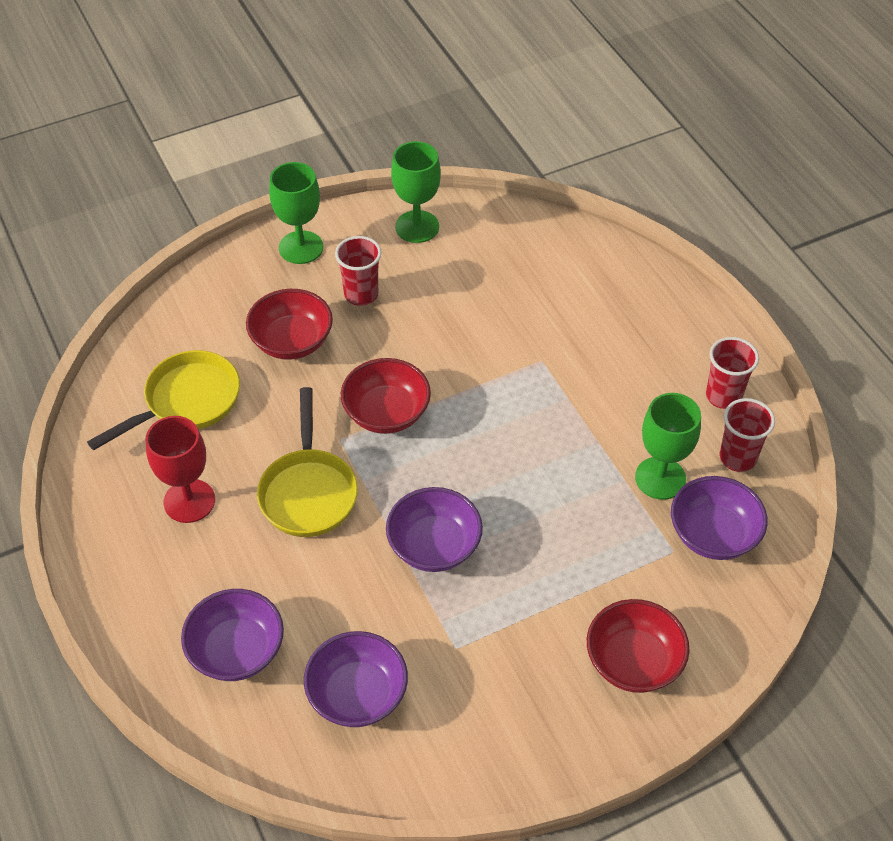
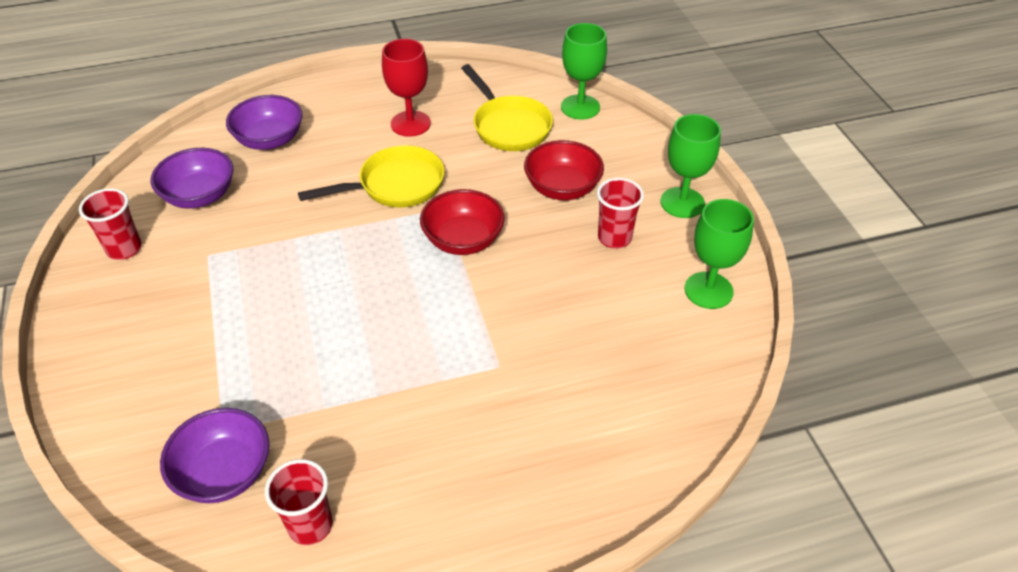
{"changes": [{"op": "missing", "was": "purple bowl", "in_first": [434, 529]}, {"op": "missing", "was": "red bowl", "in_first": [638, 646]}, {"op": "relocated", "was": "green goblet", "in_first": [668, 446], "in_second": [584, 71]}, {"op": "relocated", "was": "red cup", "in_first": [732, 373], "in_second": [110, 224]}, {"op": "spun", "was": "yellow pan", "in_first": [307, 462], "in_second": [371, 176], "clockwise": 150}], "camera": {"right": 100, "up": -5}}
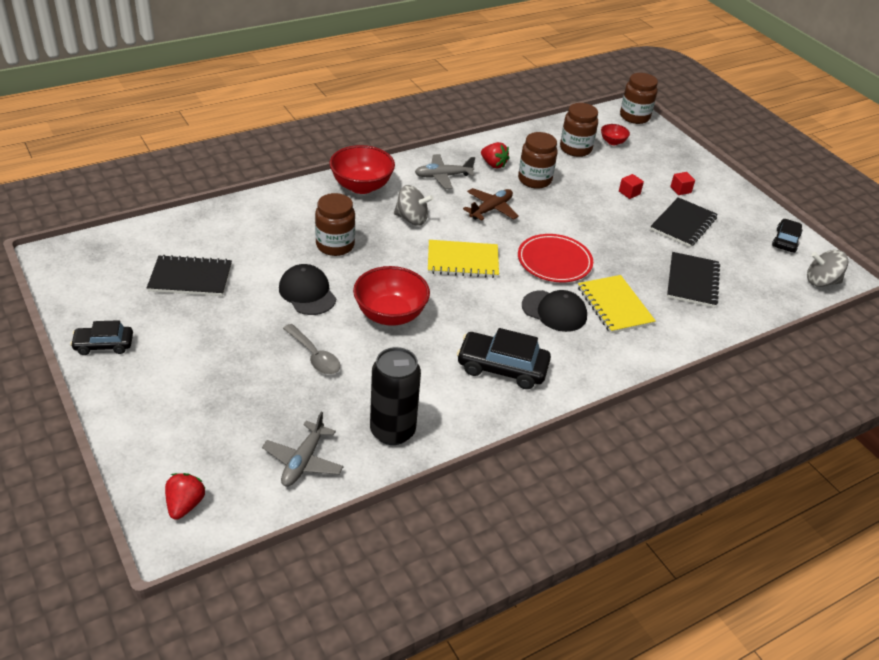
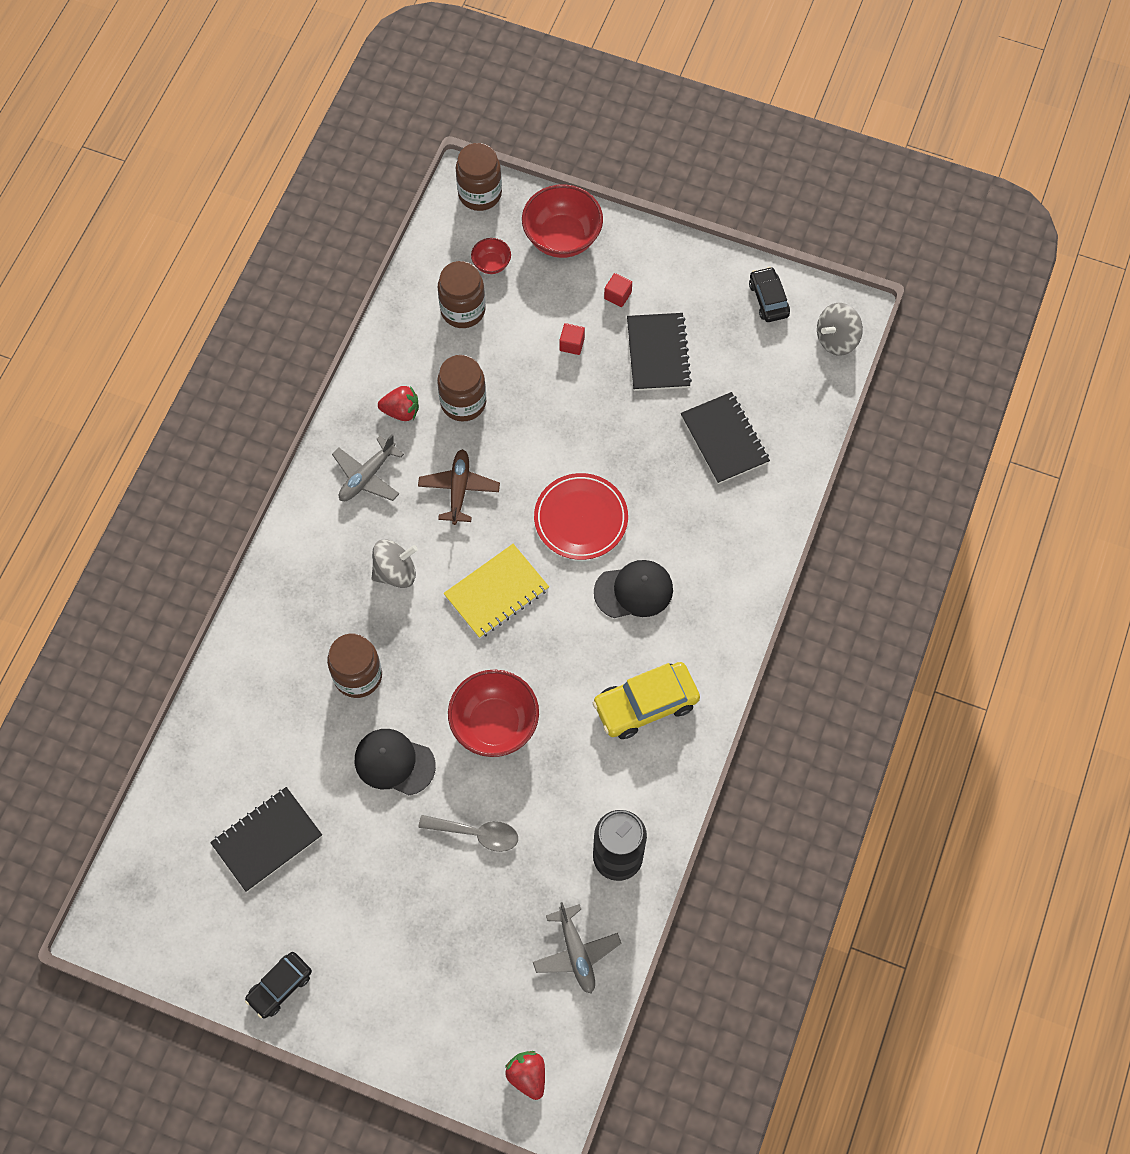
{"changes": [{"op": "missing", "was": "yellow notebook", "in_first": [617, 304]}, {"op": "relocated", "was": "red bowl", "in_first": [362, 169], "in_second": [562, 221]}, {"op": "colour", "was": "black car", "now": "yellow car", "in_first": [504, 358], "in_second": [646, 700]}], "camera": {"right": -35, "up": 25}}
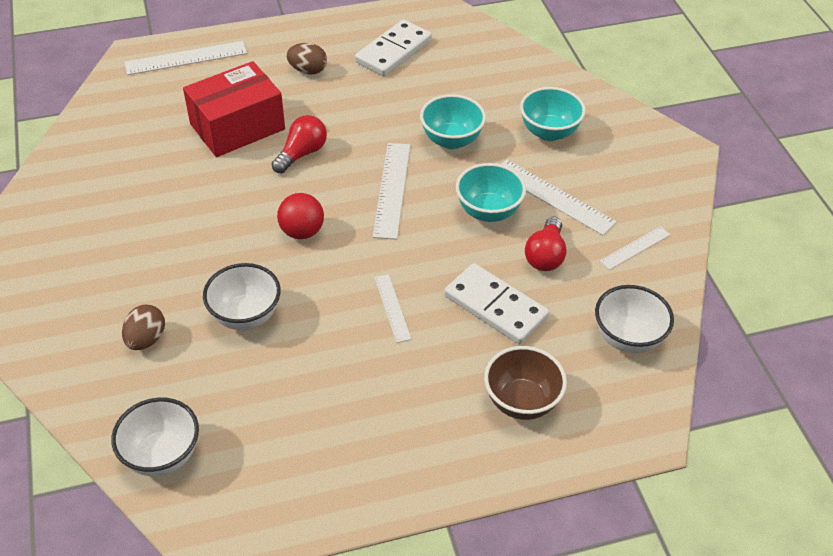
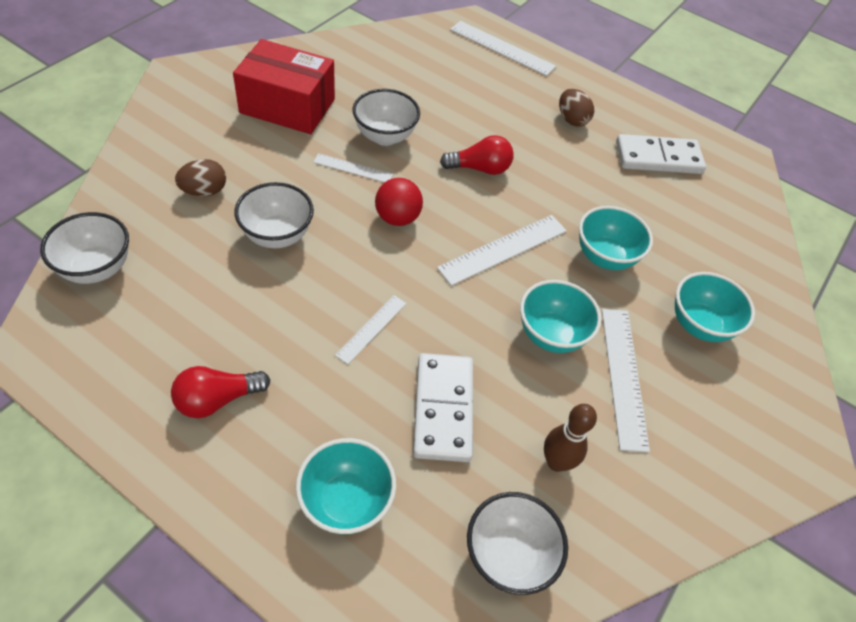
{"changes": [{"op": "appeared", "now": "white bowl", "in_second": [386, 117]}, {"op": "appeared", "now": "brown bowling pin", "in_second": [570, 438]}, {"op": "relocated", "was": "red box", "in_first": [234, 109], "in_second": [284, 86]}, {"op": "relocated", "was": "red light bulb", "in_first": [546, 243], "in_second": [220, 392]}, {"op": "relocated", "was": "white ruler", "in_first": [635, 248], "in_second": [353, 167]}, {"op": "colour", "was": "brown bowl", "now": "turquoise bowl", "in_first": [525, 383], "in_second": [346, 486]}], "camera": {"right": 45, "up": 5}}
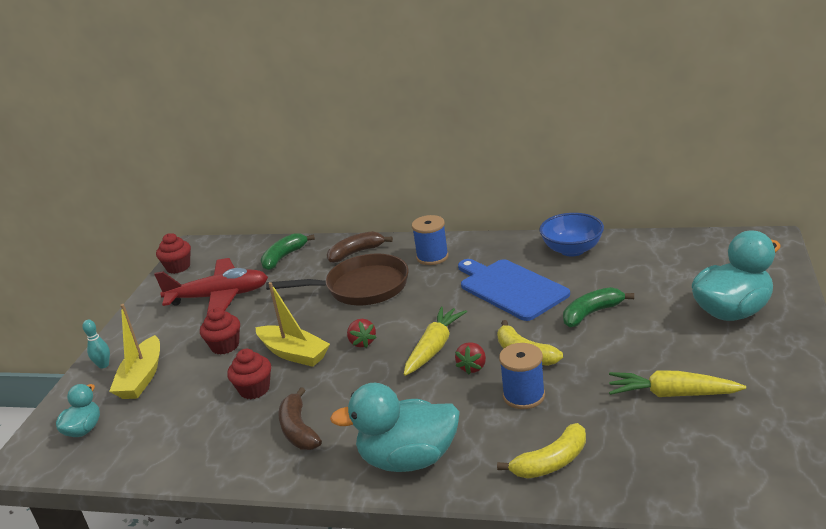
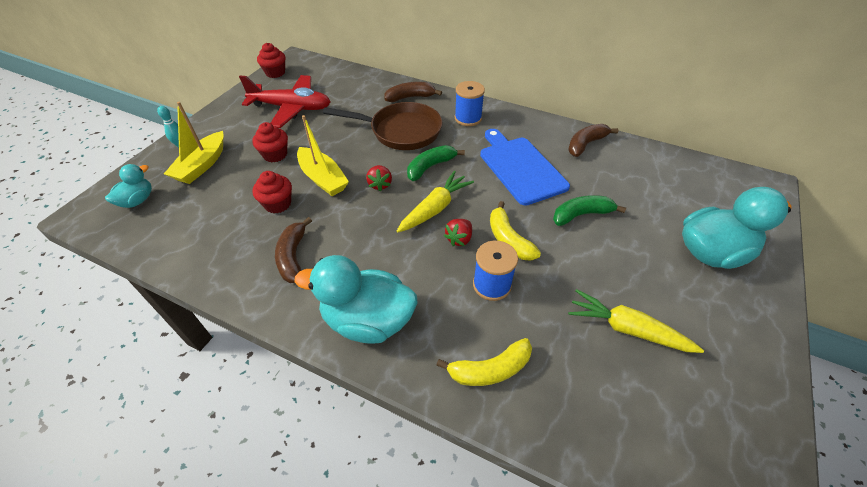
{"changes": [{"op": "relocated", "was": "green banana", "in_first": [288, 251], "in_second": [436, 163]}, {"op": "exchanged", "was": "blue bowl", "now": "brown banana", "in_first": [571, 235], "in_second": [593, 140]}], "camera": {"right": 10, "up": 20}}
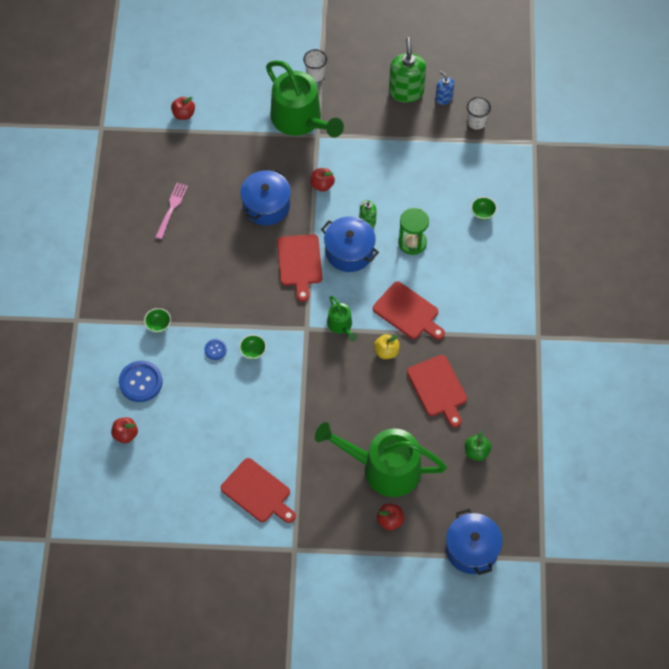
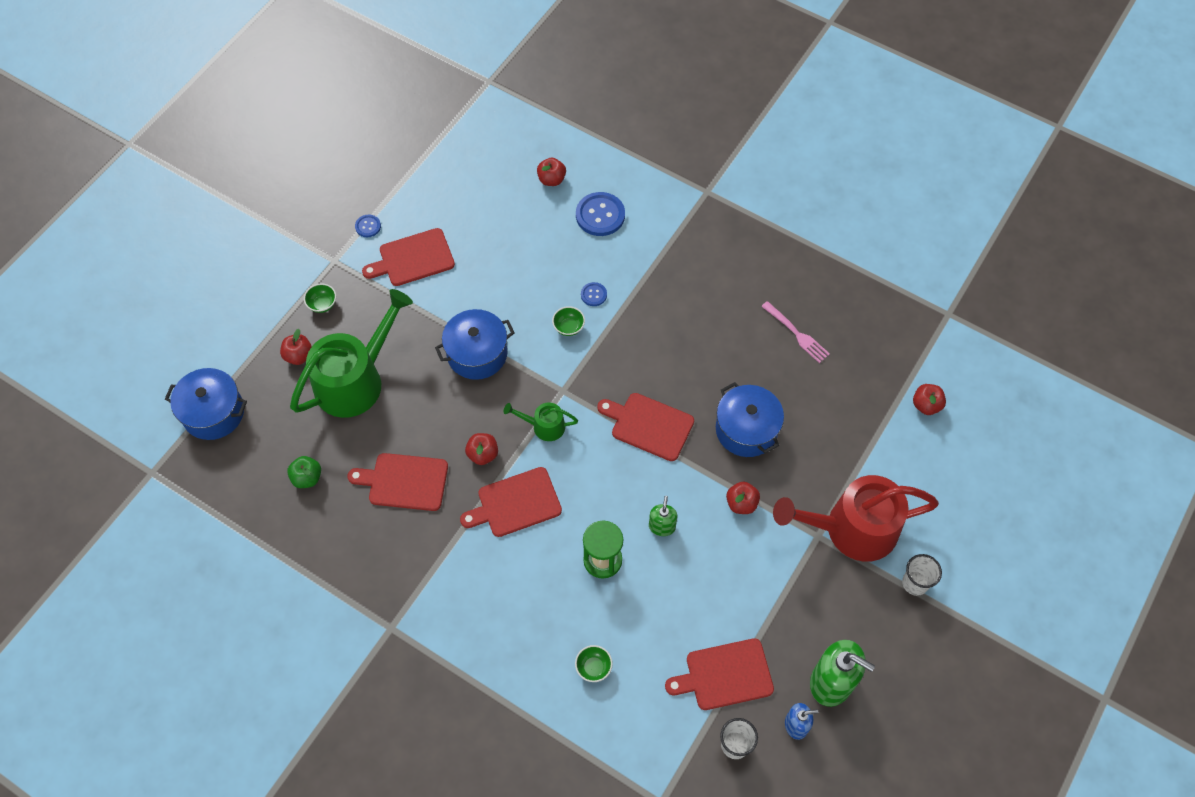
{"changes": [{"op": "appeared", "now": "blue button", "in_second": [368, 225]}, {"op": "appeared", "now": "red cutting board", "in_second": [719, 674]}, {"op": "relocated", "was": "green bowl", "in_first": [157, 320], "in_second": [320, 298]}, {"op": "relocated", "was": "blue pot", "in_first": [350, 244], "in_second": [474, 344]}, {"op": "colour", "was": "green watering can", "now": "red watering can", "in_first": [305, 99], "in_second": [856, 518]}, {"op": "colour", "was": "yellow apple", "now": "red apple", "in_first": [387, 346], "in_second": [481, 449]}], "camera": {"right": 120, "up": 0}}
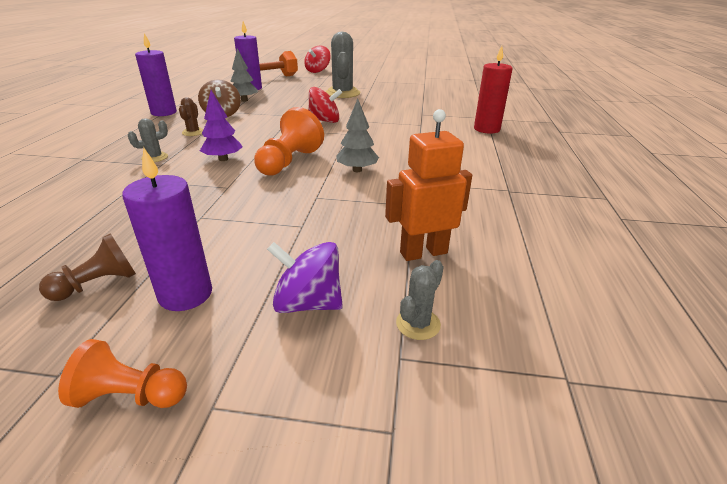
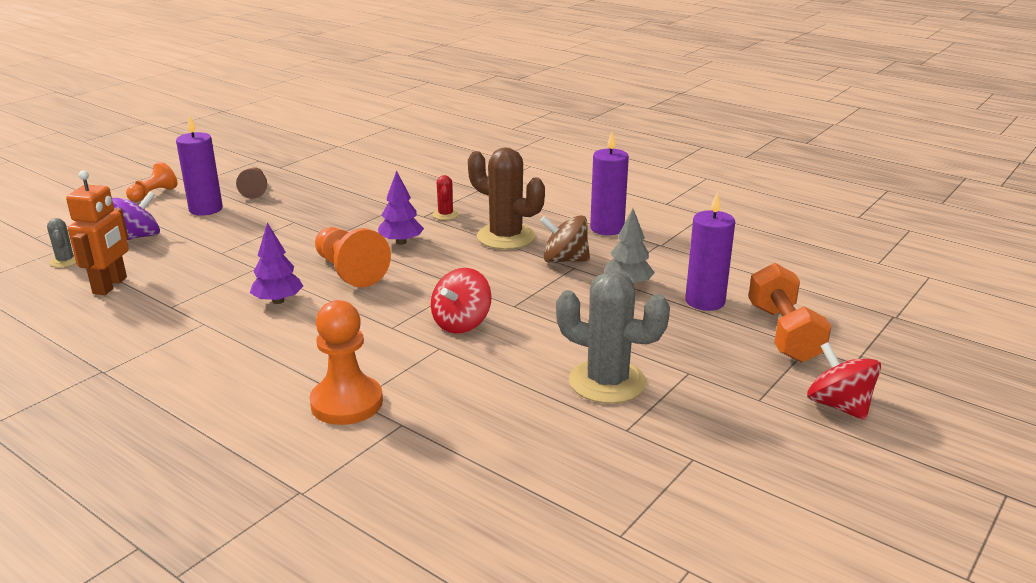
{"changes": [{"op": "missing", "was": "red candle", "in_first": [493, 89]}, {"op": "appeared", "now": "orange pawn", "in_second": [346, 362]}, {"op": "colour", "was": "grey cactus", "now": "red cactus", "in_first": [148, 140], "in_second": [445, 197]}, {"op": "colour", "was": "grey tree", "now": "purple tree", "in_first": [358, 135], "in_second": [276, 263]}, {"op": "size", "was": "brown cactus", "in_first": [191, 116], "in_second": [506, 198], "ratio": 2.12}], "camera": {"right": 120, "up": -5}}
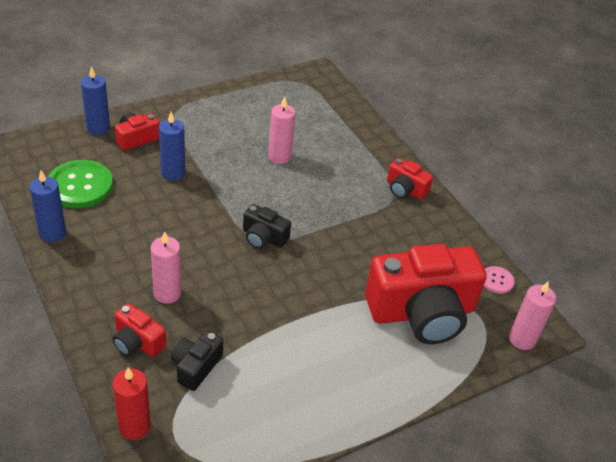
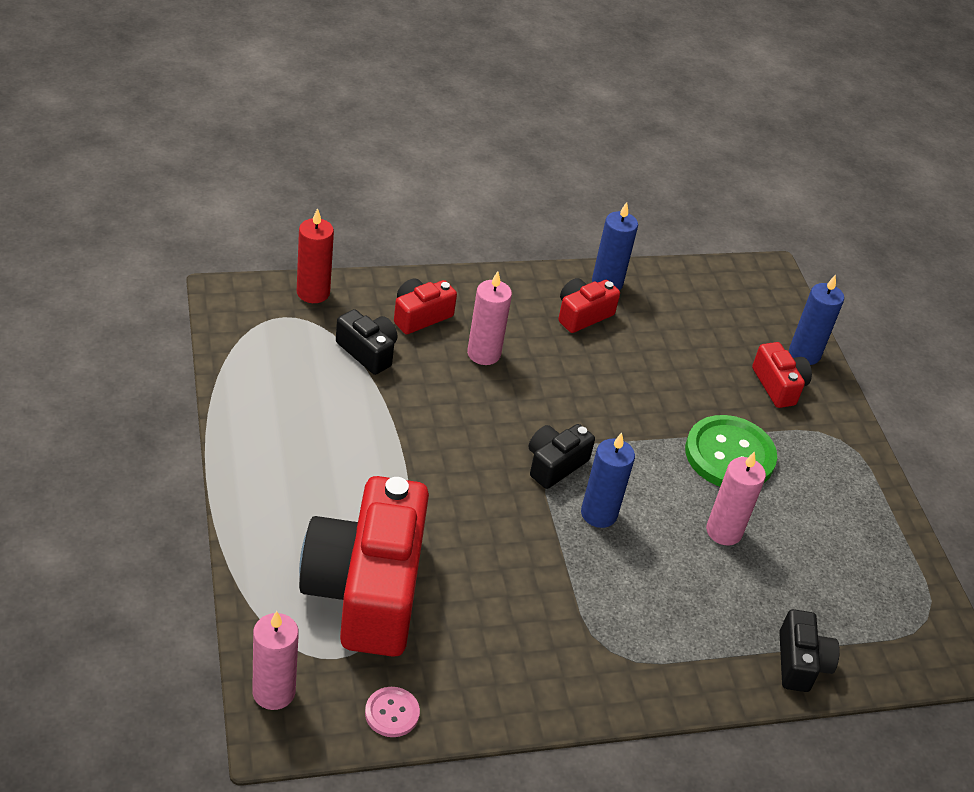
{"changes": [{"op": "appeared", "now": "black camera", "in_second": [809, 650]}, {"op": "relocated", "was": "green button", "in_first": [80, 184], "in_second": [731, 450]}, {"op": "relocated", "was": "blue candle", "in_first": [172, 146], "in_second": [608, 480]}, {"op": "relocated", "was": "red camera", "in_first": [410, 179], "in_second": [589, 305]}], "camera": {"right": 105, "up": 0}}
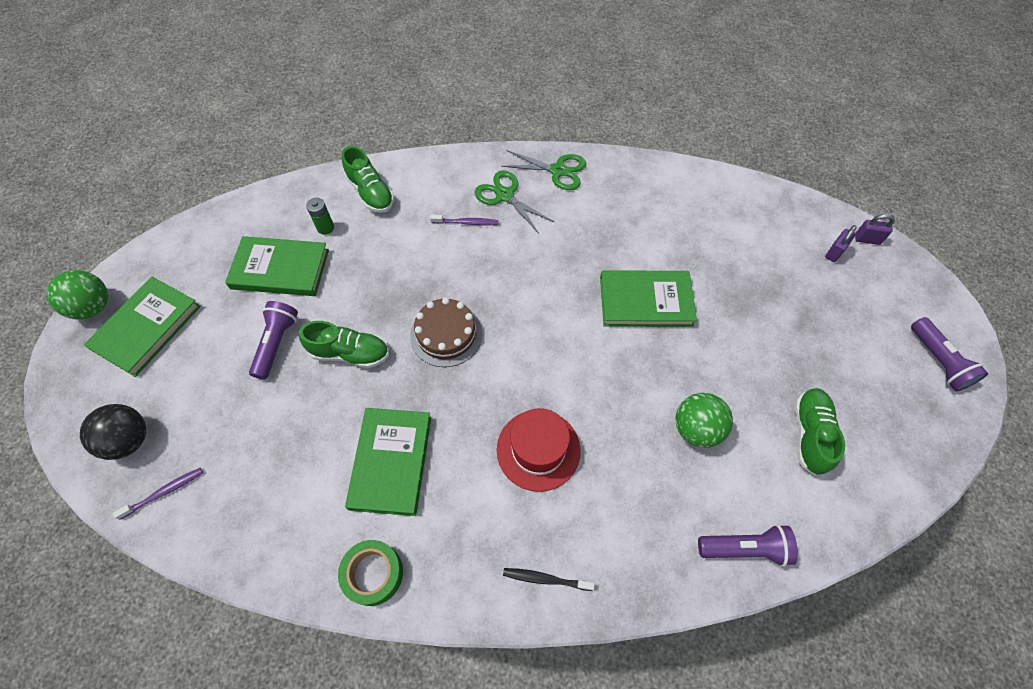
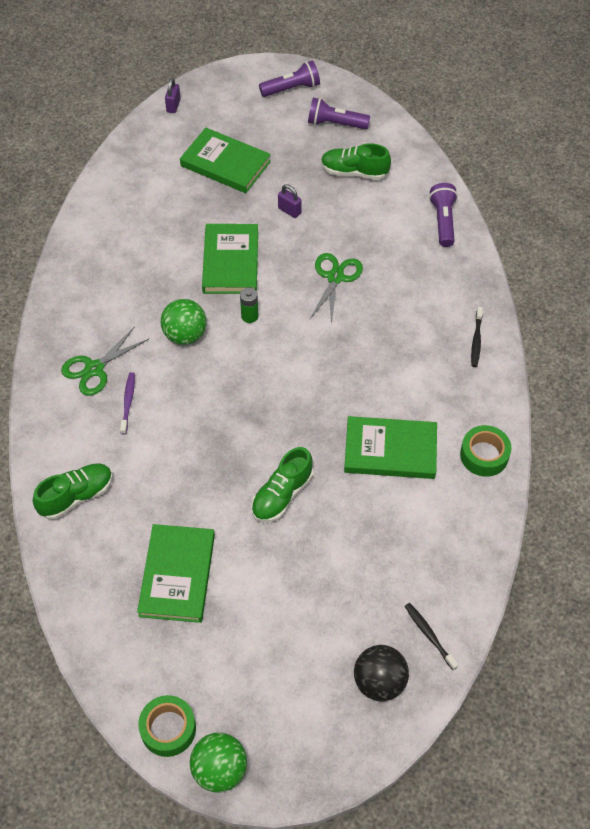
{"changes": [{"op": "missing", "was": "brown cake", "in_first": [446, 332]}, {"op": "missing", "was": "red hat", "in_first": [539, 450]}, {"op": "appeared", "now": "green tape", "in_second": [167, 726]}, {"op": "relocated", "was": "green book", "in_first": [142, 327], "in_second": [225, 160]}, {"op": "relocated", "was": "purple flashlight", "in_first": [273, 340], "in_second": [339, 113]}, {"op": "relocated", "was": "green battery", "in_first": [320, 216], "in_second": [249, 305]}, {"op": "relocated", "was": "green scissors", "in_first": [543, 170], "in_second": [336, 289]}, {"op": "relocated", "was": "green ball", "in_first": [704, 420], "in_second": [184, 322]}, {"op": "relocated", "was": "purple padlock", "in_first": [841, 243], "in_second": [290, 201]}, {"op": "colour", "was": "purple toothbrush", "now": "black toothbrush", "in_first": [158, 494], "in_second": [432, 636]}, {"op": "spun", "was": "green shoe", "in_first": [344, 344], "in_second": [282, 484], "clockwise": -150}], "camera": {"right": -90, "up": -5}}
